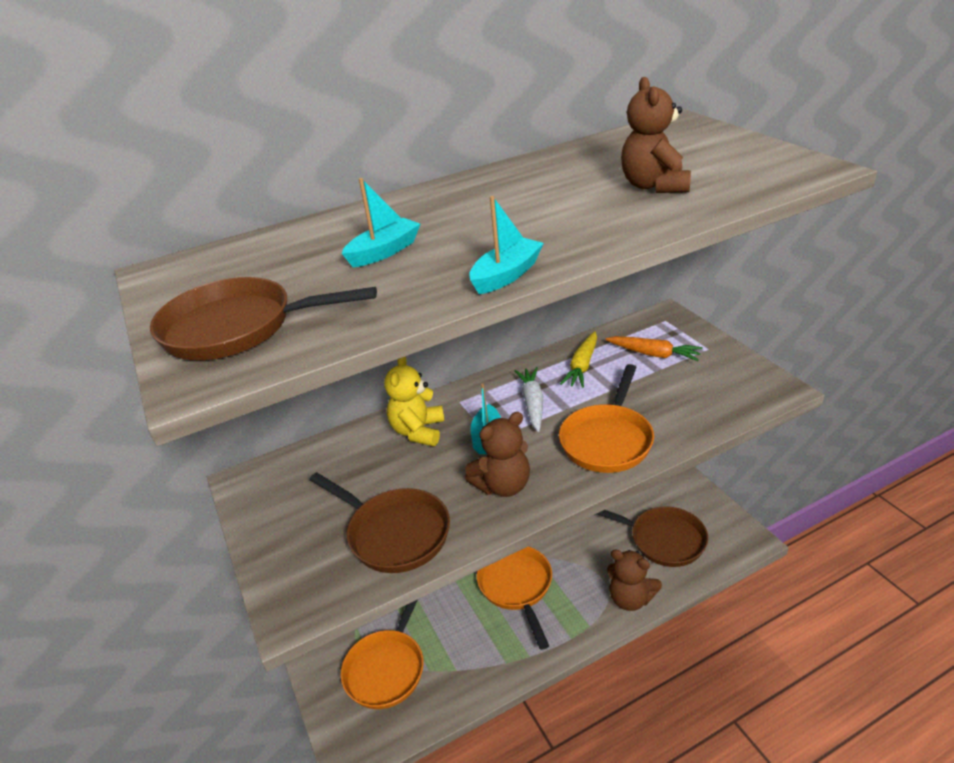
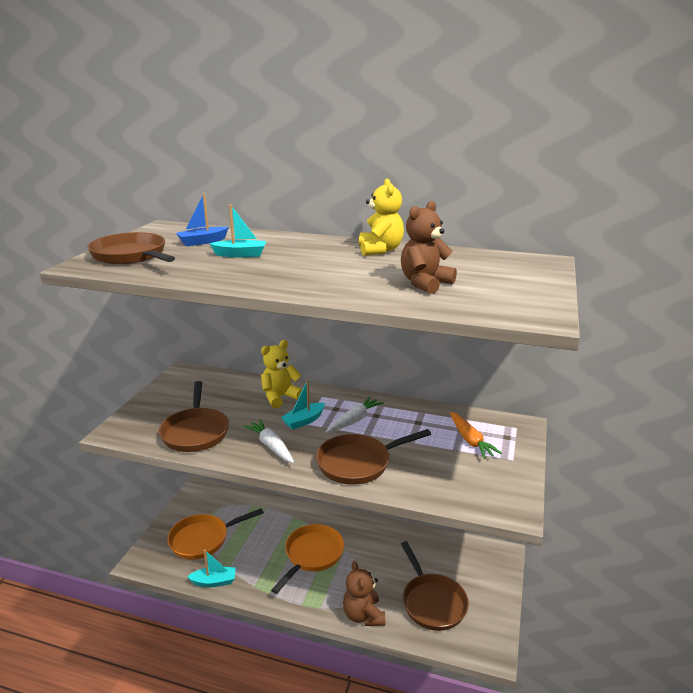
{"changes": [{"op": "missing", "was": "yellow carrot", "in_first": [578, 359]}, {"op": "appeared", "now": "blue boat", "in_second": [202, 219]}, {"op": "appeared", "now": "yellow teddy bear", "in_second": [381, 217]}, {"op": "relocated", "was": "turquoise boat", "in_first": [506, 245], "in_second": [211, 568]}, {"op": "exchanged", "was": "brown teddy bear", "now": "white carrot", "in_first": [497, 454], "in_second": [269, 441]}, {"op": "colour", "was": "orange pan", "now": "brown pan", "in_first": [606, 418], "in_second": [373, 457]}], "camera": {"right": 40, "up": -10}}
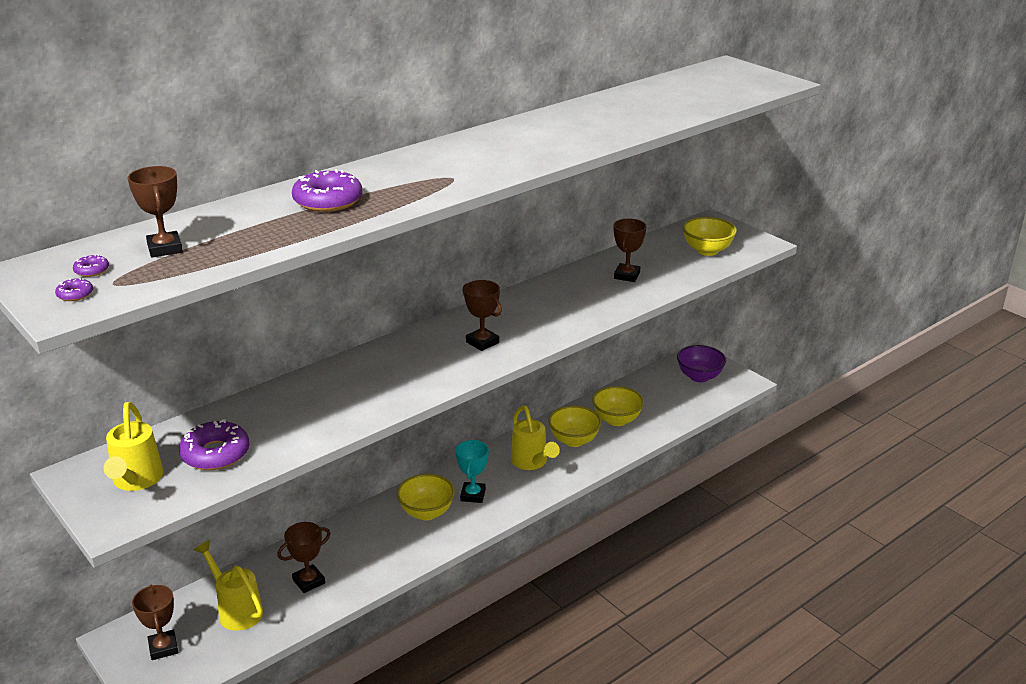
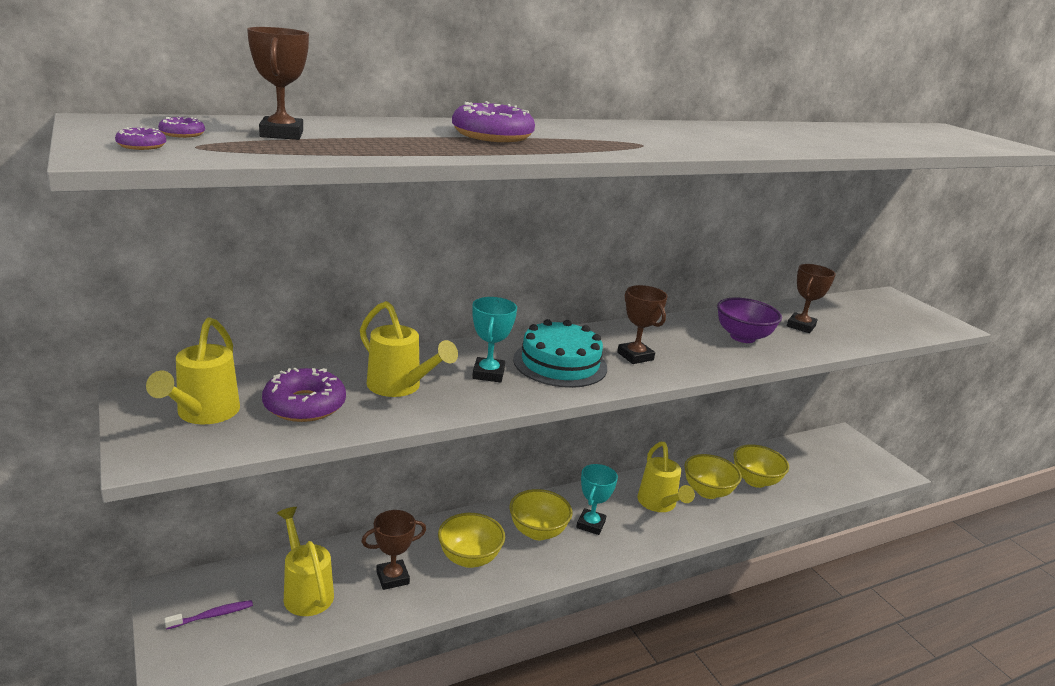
{"changes": [{"op": "appeared", "now": "yellow watering can", "in_second": [409, 349]}, {"op": "appeared", "now": "turquoise trophy", "in_second": [494, 340]}, {"op": "appeared", "now": "turquoise cake", "in_second": [560, 353]}, {"op": "relocated", "was": "purple bowl", "in_first": [701, 363], "in_second": [749, 320]}, {"op": "relocated", "was": "yellow bowl", "in_first": [710, 236], "in_second": [471, 540]}, {"op": "exchanged", "was": "brown trophy", "now": "purple toothbrush", "in_first": [155, 622], "in_second": [208, 615]}], "camera": {"right": 10, "up": -5}}
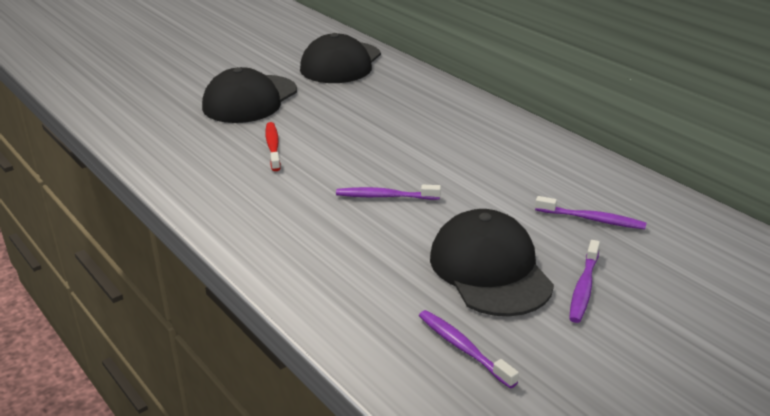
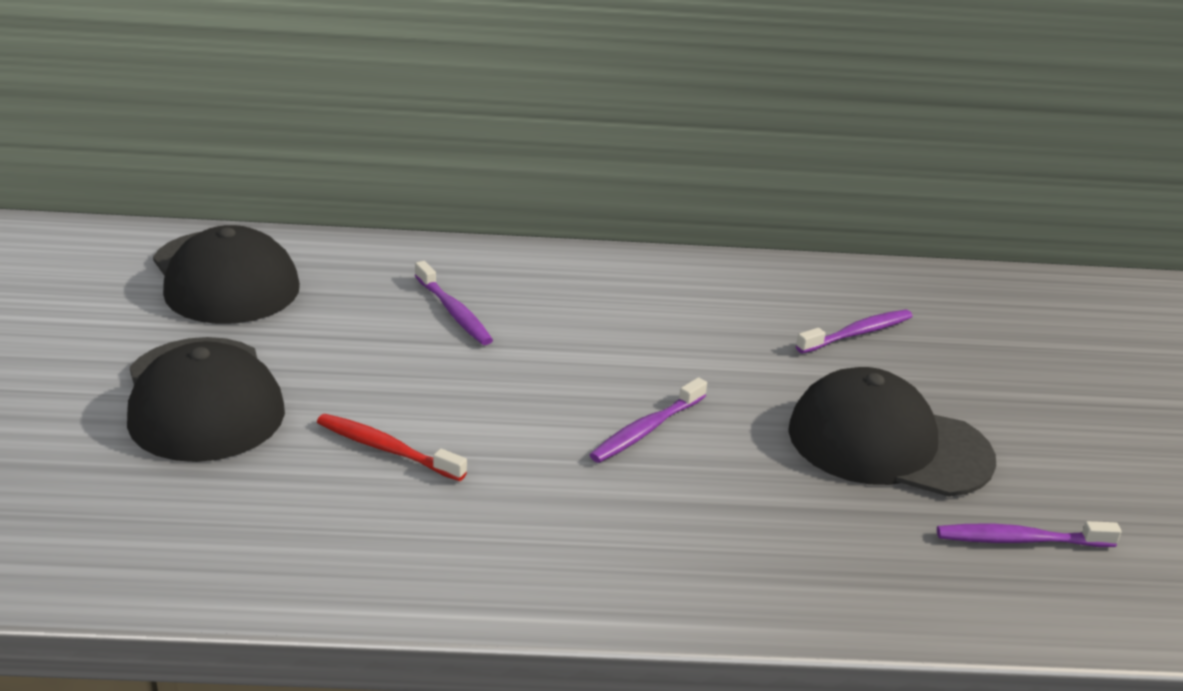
{"changes": [{"op": "relocated", "was": "purple toothbrush", "in_first": [584, 281], "in_second": [454, 303]}], "camera": {"right": -55, "up": 0}}
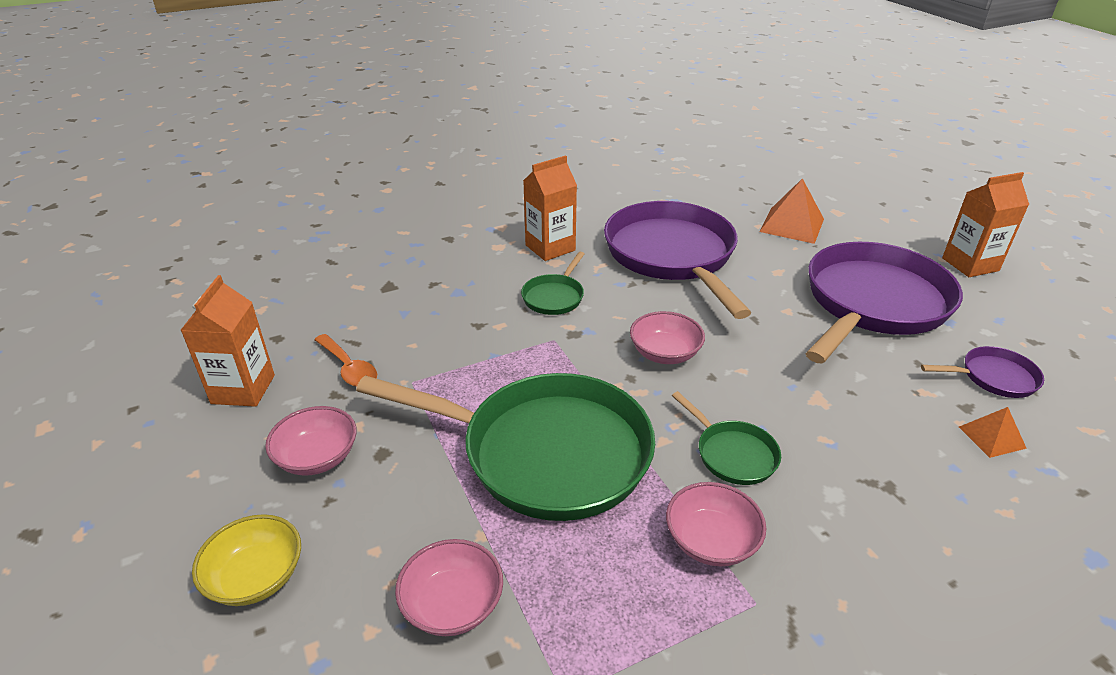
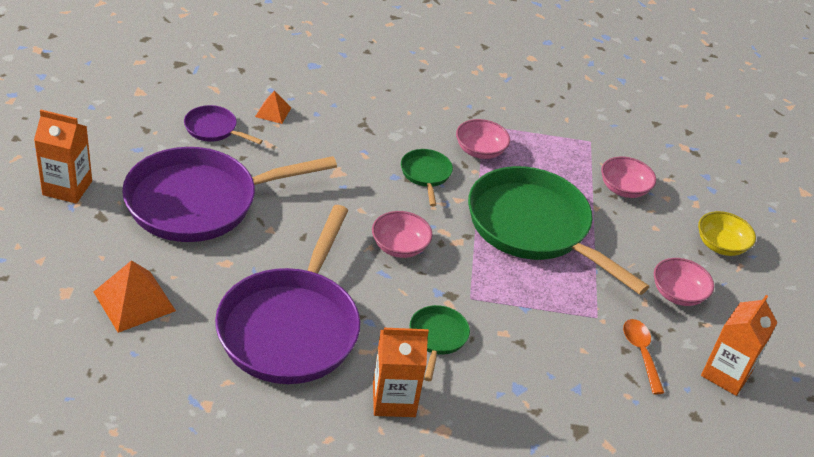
{"changes": [{"op": "spun", "was": "green pan", "in_first": [552, 283], "in_second": [440, 343], "clockwise": -45}], "camera": {"right": -155, "up": 5}}
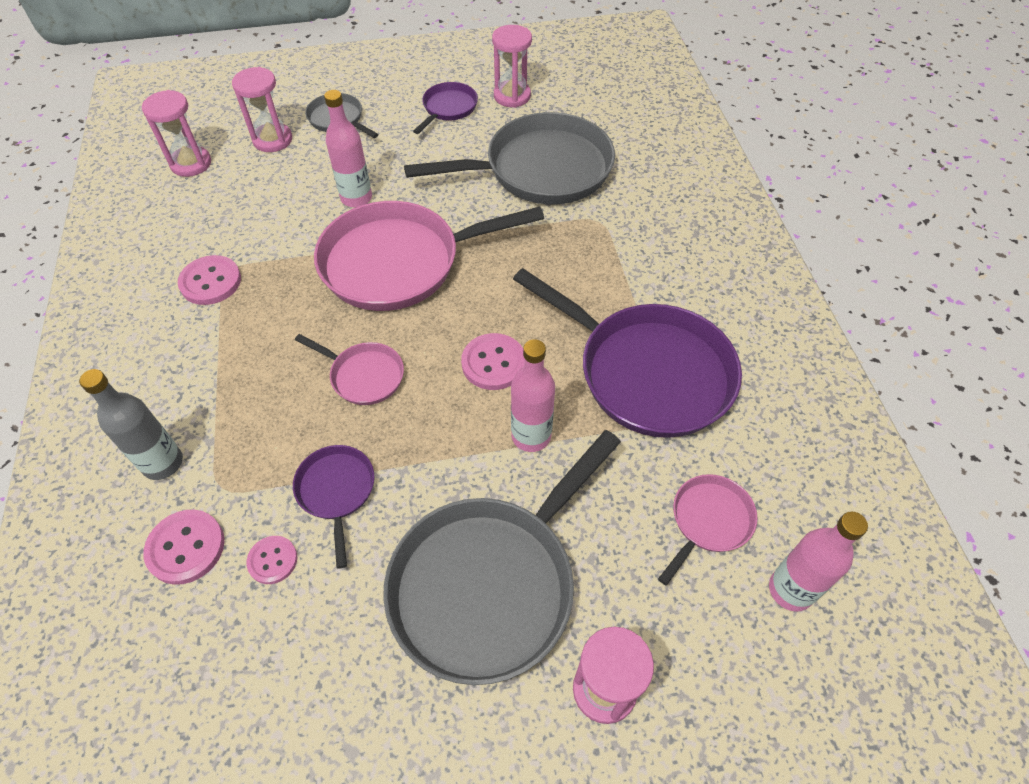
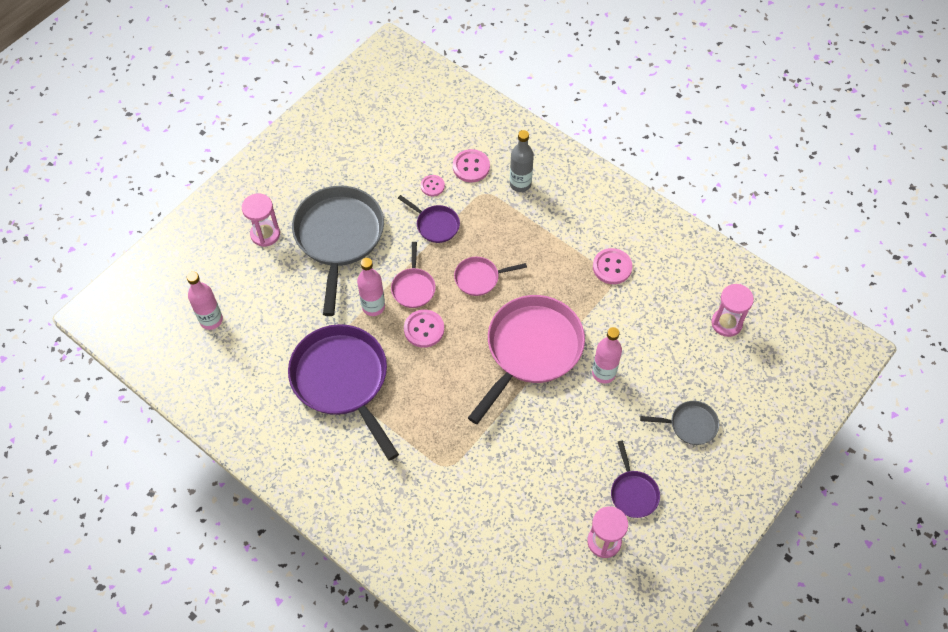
{"changes": [{"op": "missing", "was": "pink hourglass", "in_first": [262, 109]}, {"op": "missing", "was": "grey pan", "in_first": [509, 158]}, {"op": "relocated", "was": "pink pan", "in_first": [708, 529], "in_second": [413, 275]}, {"op": "spun", "was": "purple pan", "in_first": [627, 353], "in_second": [343, 392], "clockwise": 60}], "camera": {"right": 140, "up": 5}}
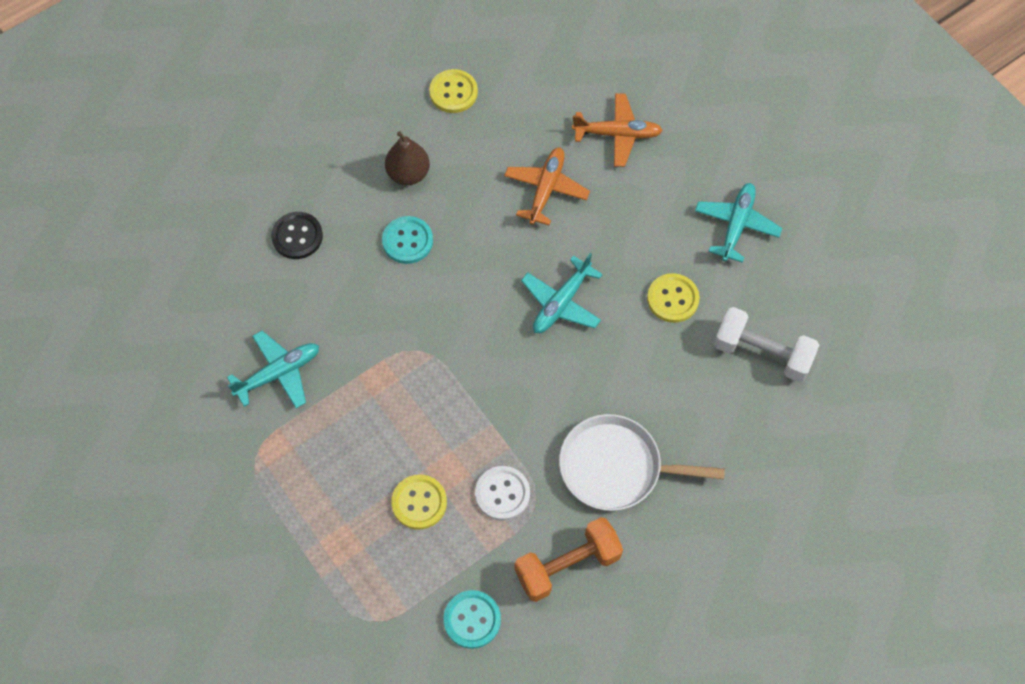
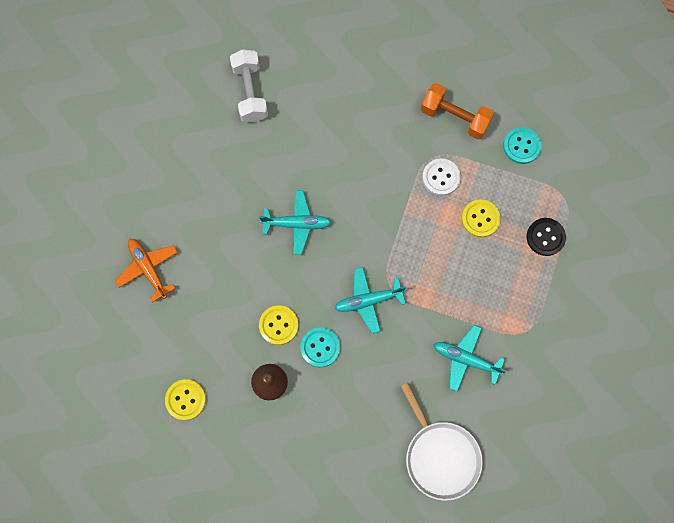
{"changes": [{"op": "missing", "was": "orange plane", "in_first": [547, 186]}, {"op": "relocated", "was": "black button", "in_first": [297, 235], "in_second": [546, 237]}, {"op": "relocated", "was": "white pan", "in_first": [642, 462], "in_second": [441, 442]}, {"op": "relocated", "was": "yellow button", "in_first": [673, 298], "in_second": [278, 325]}, {"op": "relocated", "was": "turquoise plane", "in_first": [738, 223], "in_second": [370, 300]}], "camera": {"right": -125, "up": 10}}
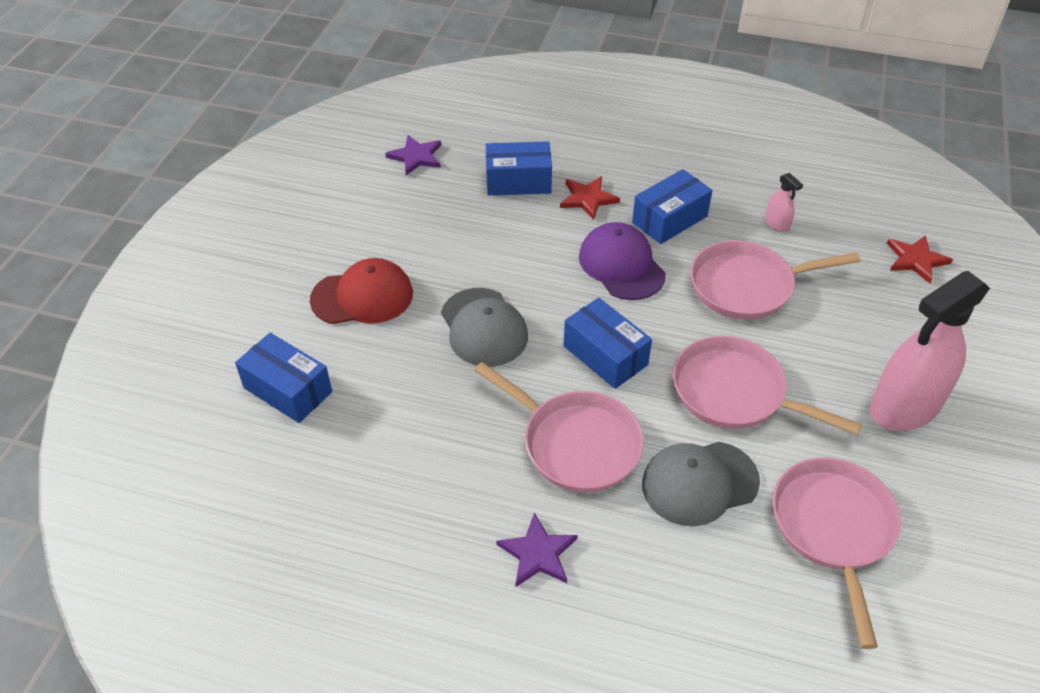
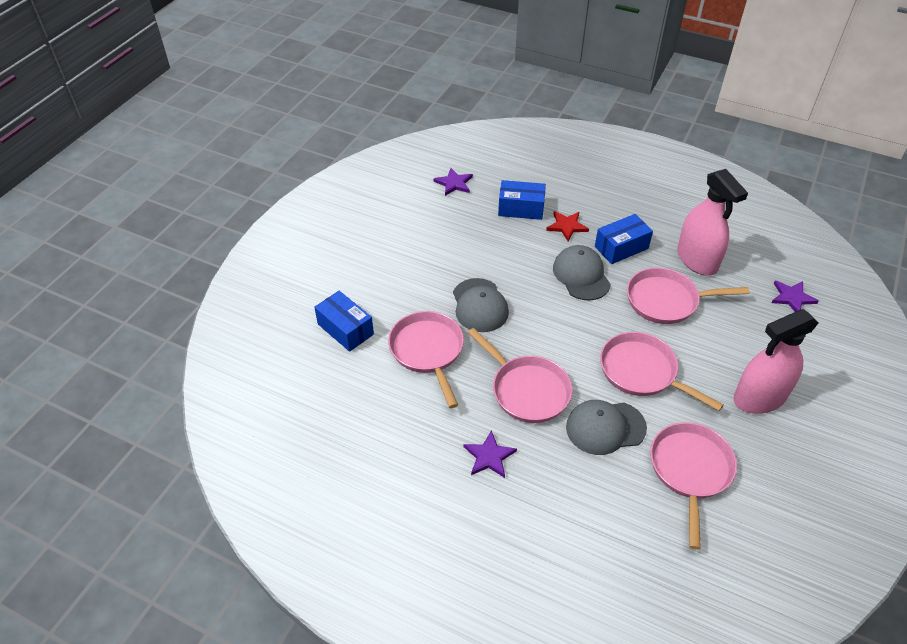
{"changes": [{"op": "missing", "was": "red cap", "in_first": [361, 291]}, {"op": "missing", "was": "blue box", "in_first": [607, 343]}, {"op": "appeared", "now": "pink pan", "in_second": [426, 359]}, {"op": "colour", "was": "purple cap", "now": "grey cap", "in_first": [622, 261], "in_second": [582, 273]}, {"op": "colour", "was": "red star", "now": "purple star", "in_first": [920, 259], "in_second": [795, 296]}, {"op": "size", "was": "pink spray bottle", "in_first": [784, 202], "in_second": [712, 222], "ratio": 2.49}], "camera": {"right": 10, "up": 0}}
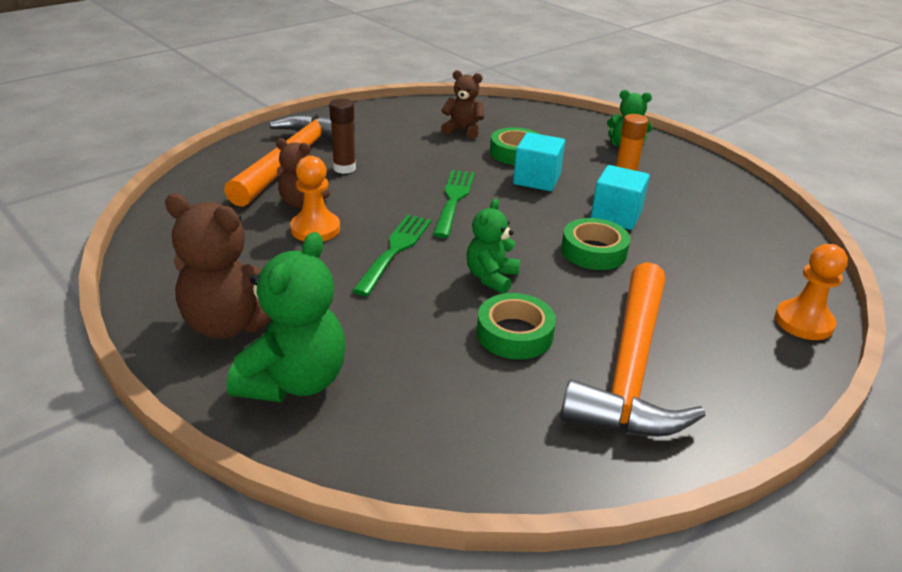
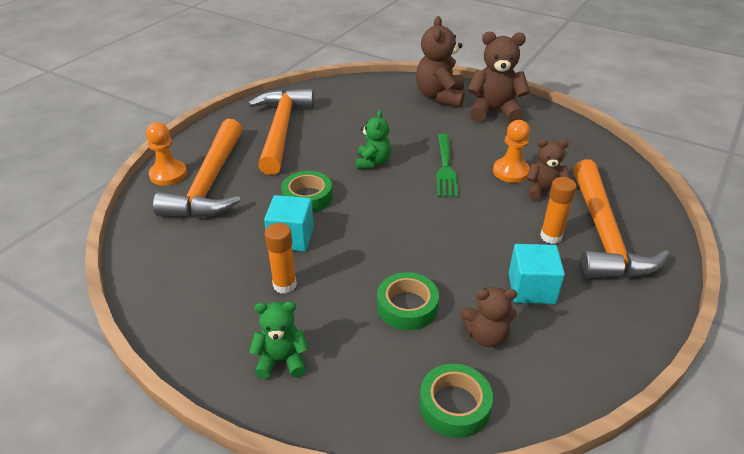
{"changes": [{"op": "missing", "was": "green fork", "in_first": [454, 204]}, {"op": "appeared", "now": "orange hammer", "in_second": [197, 168]}, {"op": "relocated", "was": "green tape", "in_first": [516, 326], "in_second": [456, 401]}, {"op": "relocated", "was": "turquoise cube", "in_first": [539, 161], "in_second": [537, 274]}, {"op": "colour", "was": "green teddy bear", "now": "brown teddy bear", "in_first": [286, 317], "in_second": [440, 61]}, {"op": "colour", "was": "brown glue stick", "now": "orange glue stick", "in_first": [342, 136], "in_second": [558, 210]}], "camera": {"right": 165, "up": 5}}
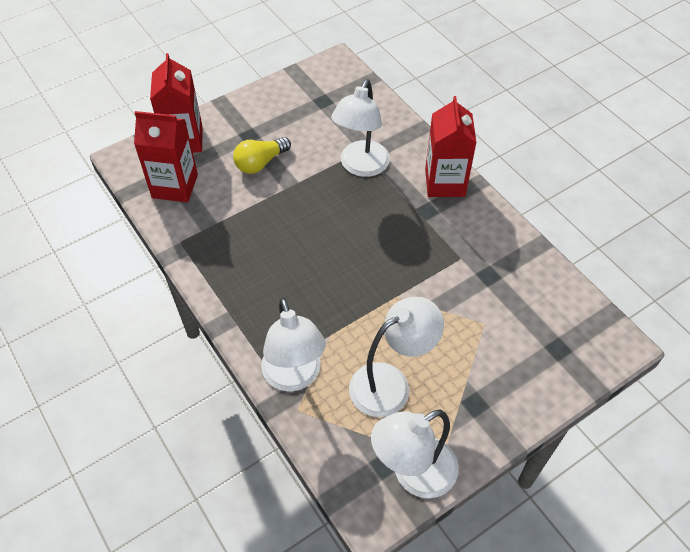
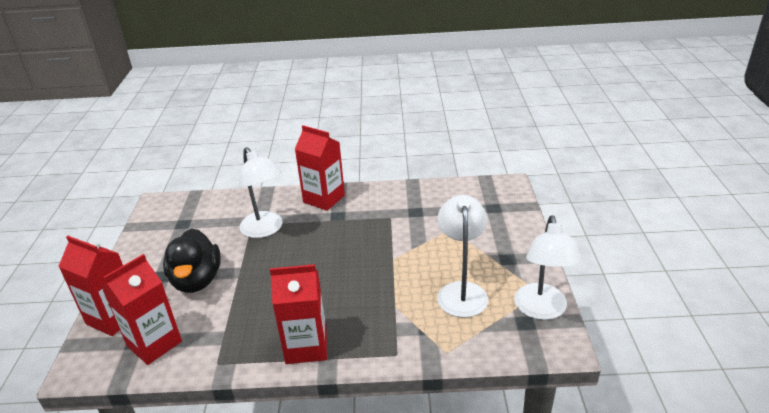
{"changes": [{"op": "missing", "was": "white lamp", "in_first": [293, 345]}, {"op": "appeared", "now": "red carton", "in_second": [298, 314]}, {"op": "exchanged", "was": "yellow light bulb", "now": "black duck", "in_first": [262, 155], "in_second": [192, 260]}], "camera": {"right": -55, "up": -20}}
